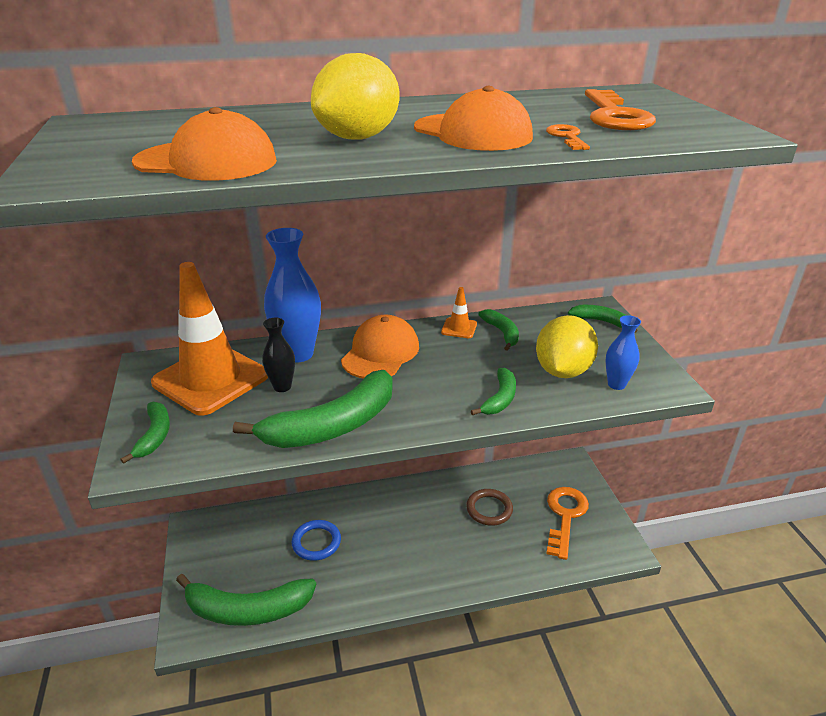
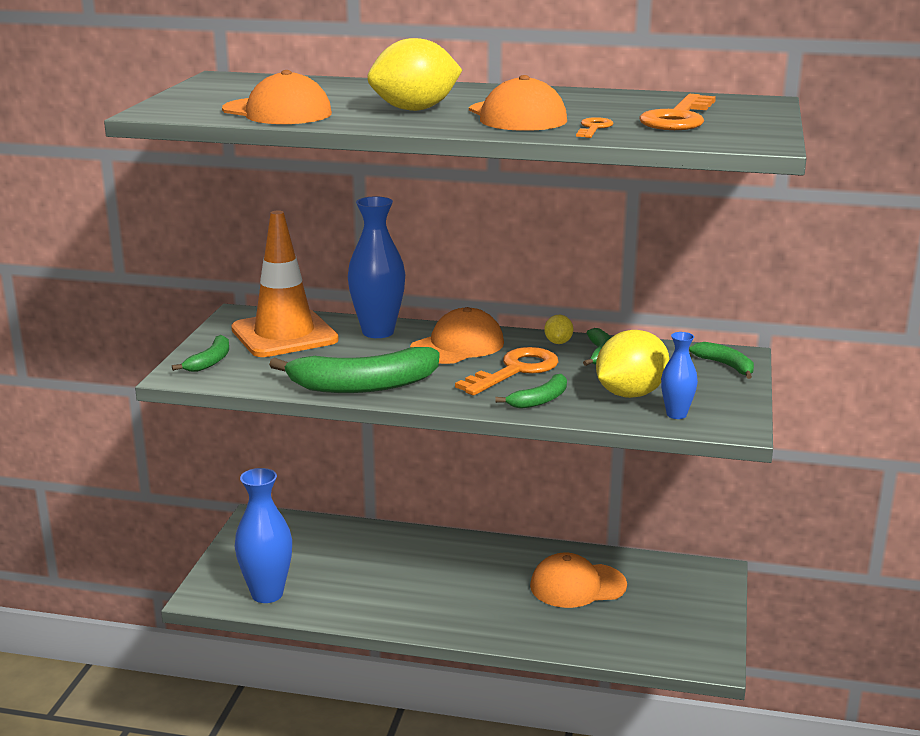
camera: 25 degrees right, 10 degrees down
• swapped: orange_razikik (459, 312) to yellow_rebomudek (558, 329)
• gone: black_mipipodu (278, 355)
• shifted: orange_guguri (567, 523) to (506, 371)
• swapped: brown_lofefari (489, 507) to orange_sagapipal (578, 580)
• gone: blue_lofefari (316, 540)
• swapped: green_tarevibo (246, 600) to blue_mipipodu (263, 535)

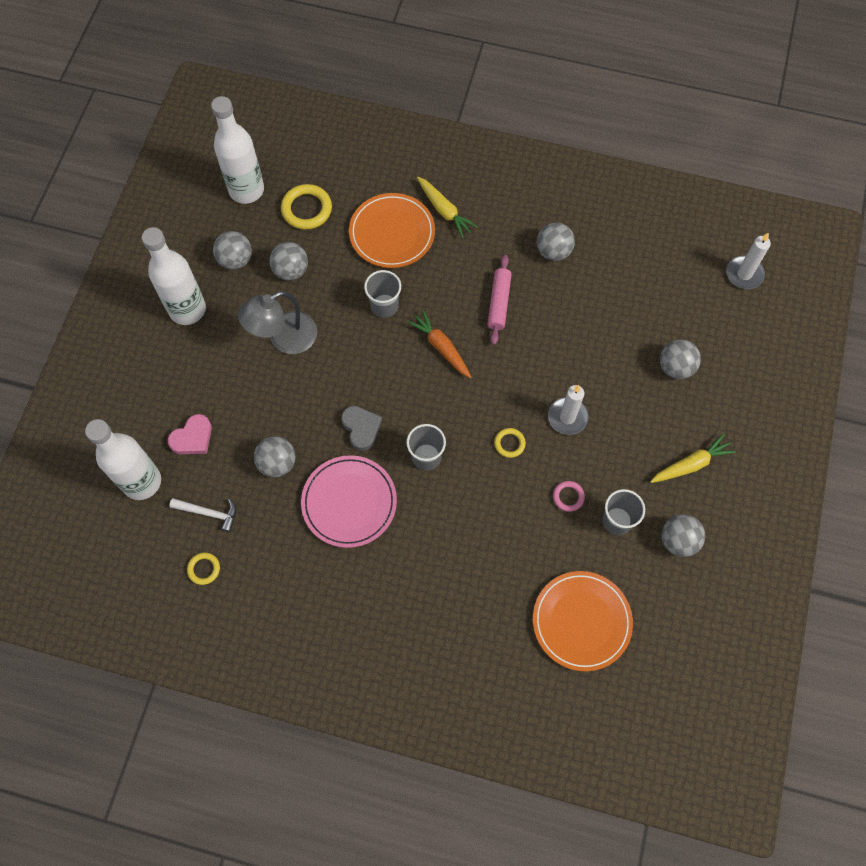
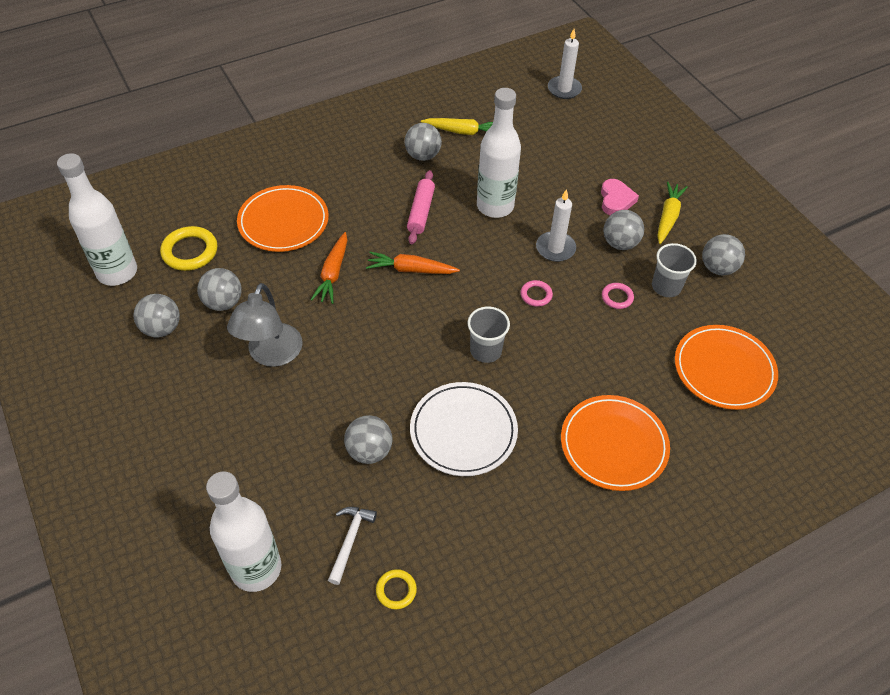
camera: 45 degrees left, 15 degrees down
• shifted: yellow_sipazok (447, 207) to (457, 126)
• shifted: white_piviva (174, 276) to (499, 153)
• rotated: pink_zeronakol (499, 300) = (421, 207) 45 degrees clockwise
• swapped: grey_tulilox (382, 294) to orange_sipazok (329, 268)
• shifted: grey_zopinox (680, 359) to (624, 230)
• gone: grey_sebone (361, 428)
• shifted: pink_sebone (189, 434) to (620, 197)
• repainted: yellow_lofefari (510, 443) to pink_lofefari (537, 293)
• repainted: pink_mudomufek (349, 501) to white_mudomufek (464, 429)
• rotated: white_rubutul (202, 515) = (352, 546) 45 degrees counterclockwise
• new: orange_mudomufek (615, 443)

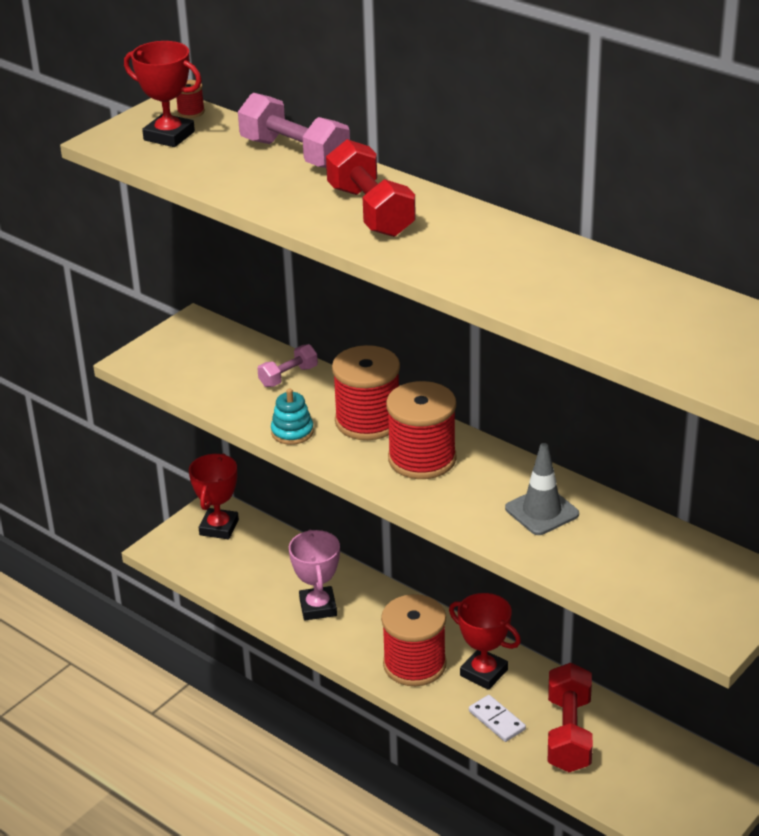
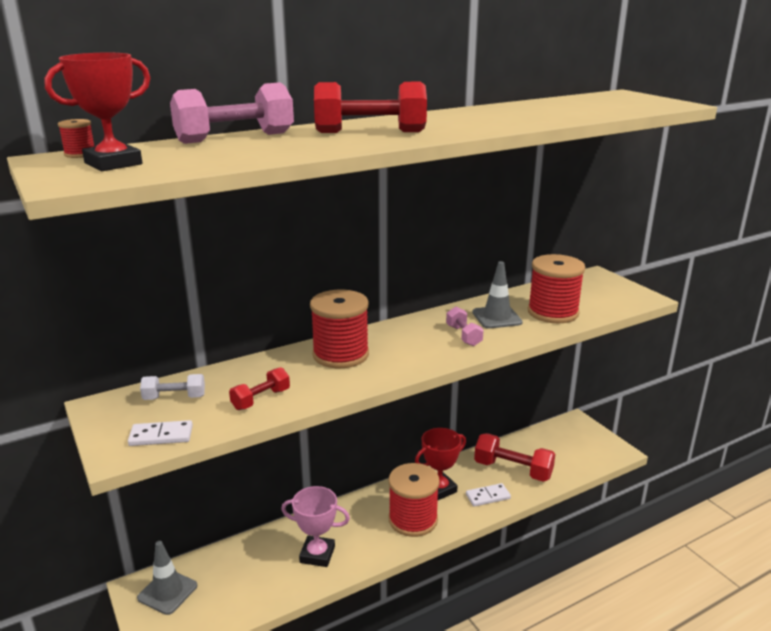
camera: 70 degrees left, 10 degrees down
• shifted: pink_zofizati (287, 365) to (465, 326)
• shifted: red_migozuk (421, 430) to (556, 288)
• gone: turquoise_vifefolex (292, 417)
• swapped: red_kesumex (214, 496) to grey_razikik (167, 578)
• new: red_zofizati (259, 388)
• new: white_zofizati (172, 387)
• new: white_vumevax (160, 433)

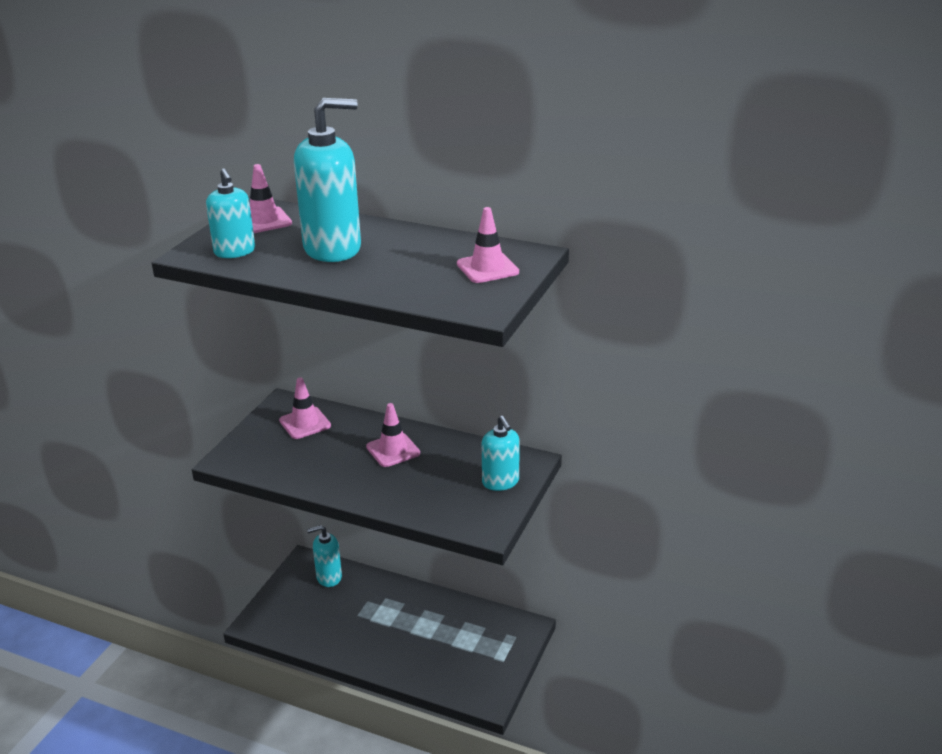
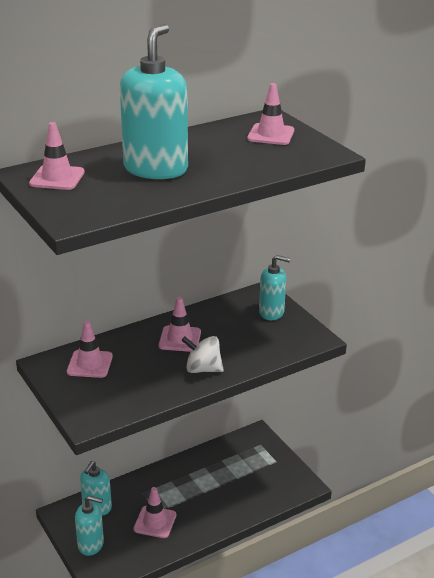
camera: 55 degrees left, 0 degrees up
• shifted: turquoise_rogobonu (230, 213) to (89, 526)
• new: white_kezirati (202, 354)
• new: pink_razikik (154, 512)

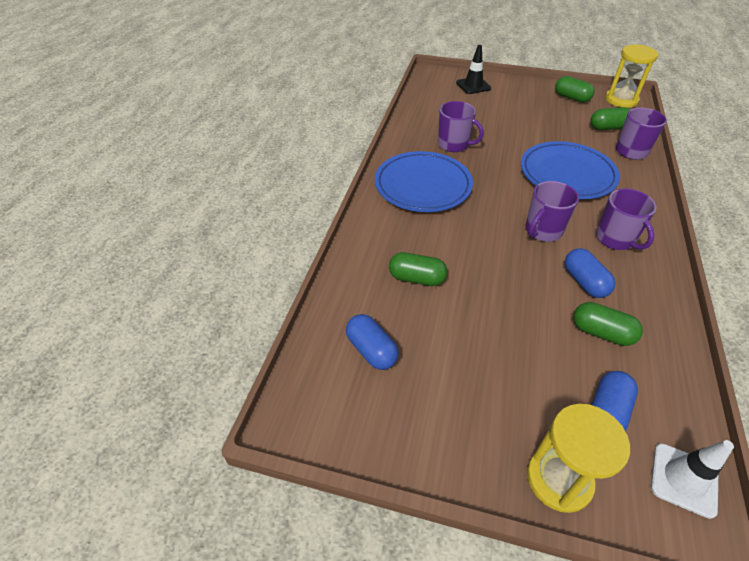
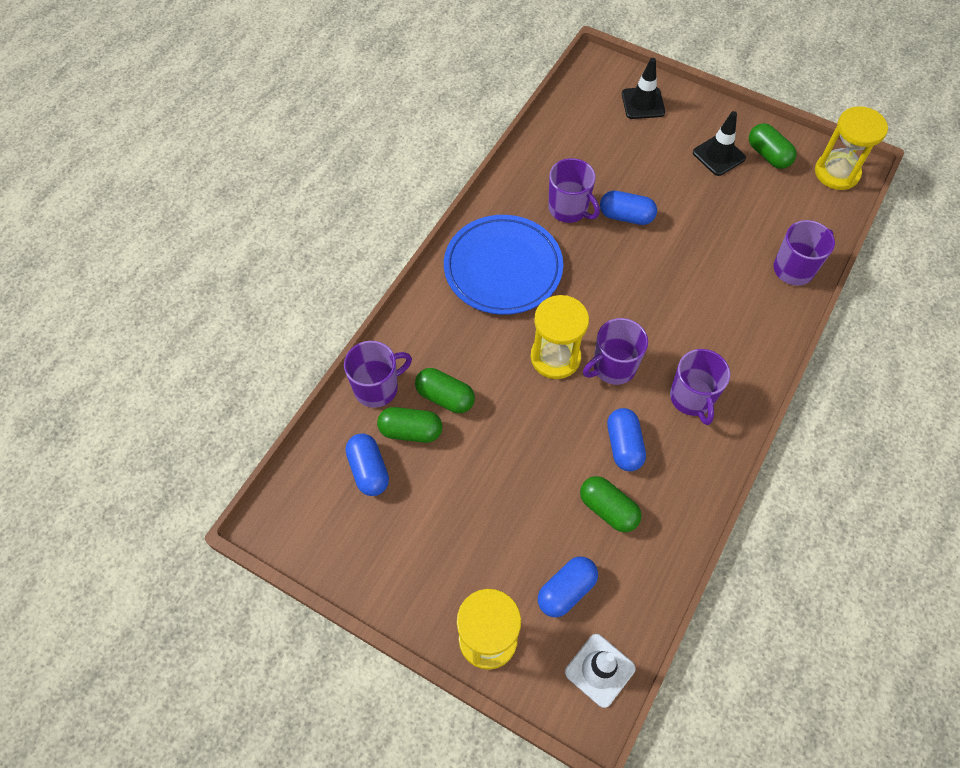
camera: 15 degrees right, 15 degrees up
• shifted: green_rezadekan (611, 118) to (409, 425)
• gone: blue_mudomufek (570, 170)
• new: black_razikik (719, 143)
• new: blue_rezadekan (628, 208)
• new: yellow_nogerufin (559, 337)
• new: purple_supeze (378, 374)

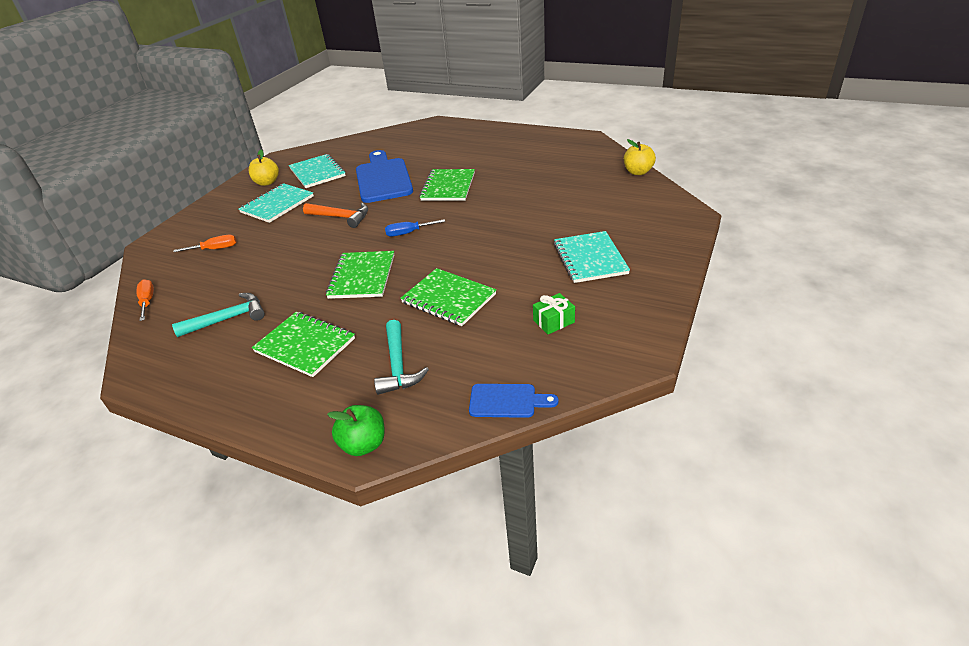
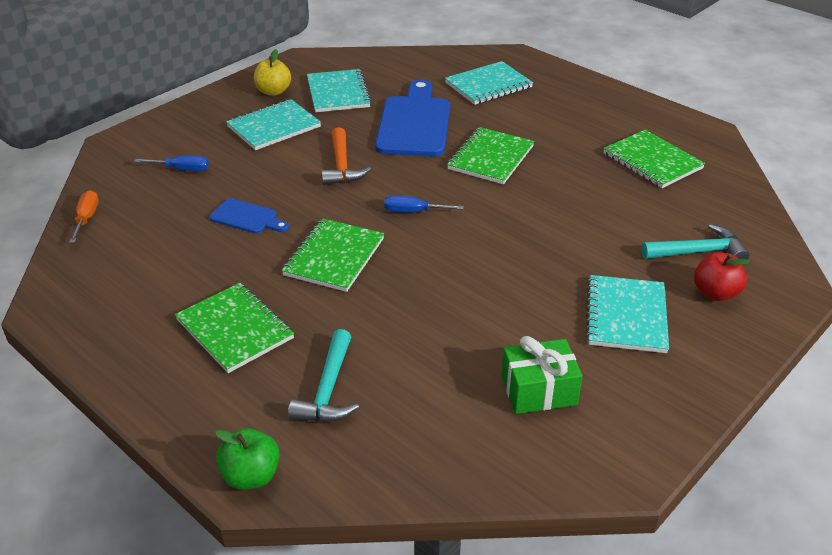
camera: 15 degrees right, 0 degrees up
• gone: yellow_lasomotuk (640, 157)
• rotated: orange_rubutul (335, 215) = (346, 156) 45 degrees clockwise
• repainted: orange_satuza (205, 243) to blue_satuza (171, 163)
• shifted: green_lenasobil (448, 297) to (654, 159)
• shifted: turquoise_rubutul (218, 315) to (696, 242)
• scaled: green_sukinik (554, 313) = (542, 375) x1.51
• shifted: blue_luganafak (514, 401) to (249, 216)
• new: turquoise_lenasobil (489, 83)
• new: red_lasomotuk (722, 276)

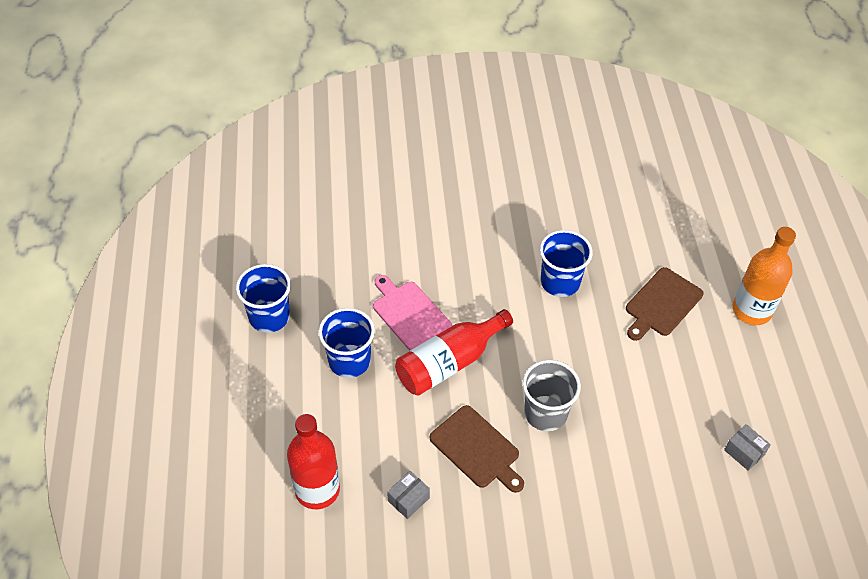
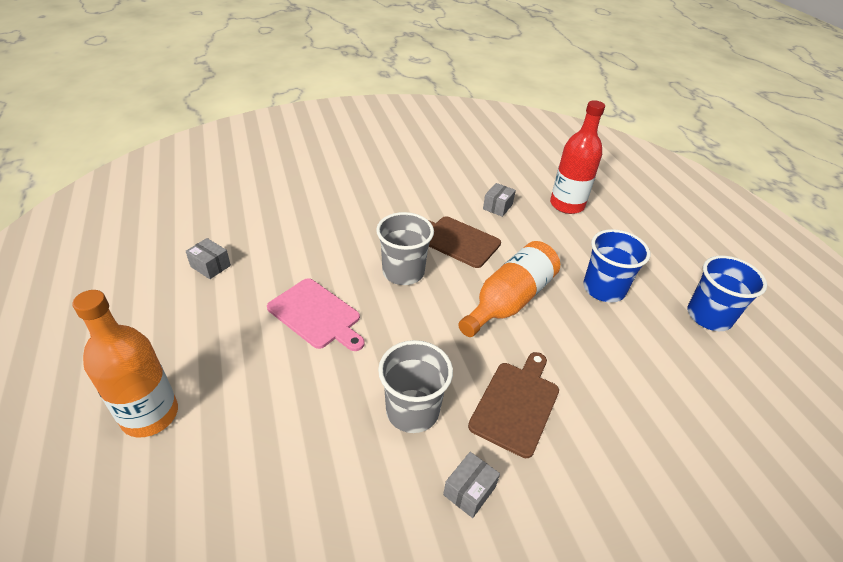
camera: 165 degrees right, 10 degrees down
• repainted: blue_tulilox (566, 263) to grey_tulilox (415, 386)
• shifted: brown_luganafak (664, 304) to (513, 405)
• shifted: pink_luganafak (412, 313) to (316, 314)
• repainted: red_piviva (454, 352) to orange_piviva (509, 289)
• new: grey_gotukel (471, 485)

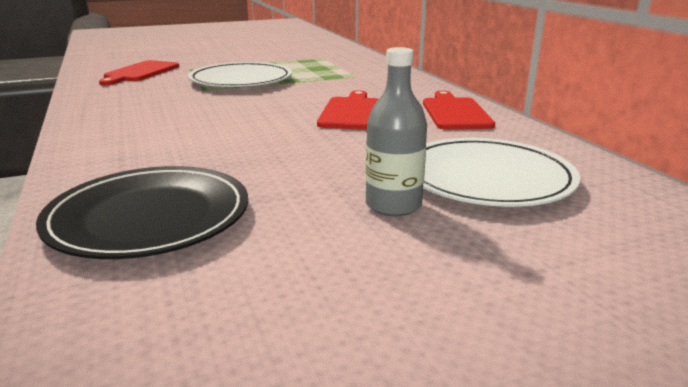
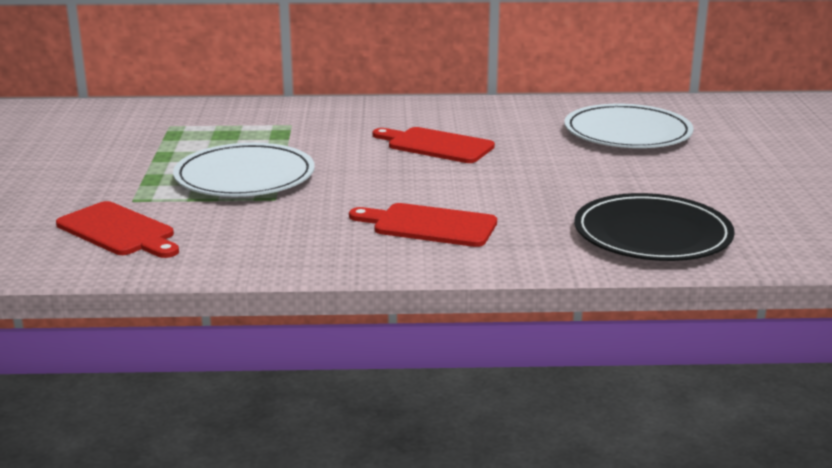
camera: 70 degrees left, 0 degrees up
• gone: grey_piviva (396, 131)
• shifted: red_luganafak (459, 110) to (423, 225)

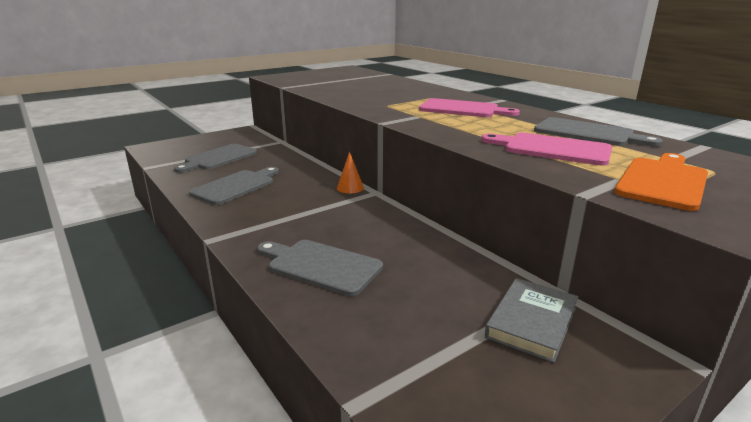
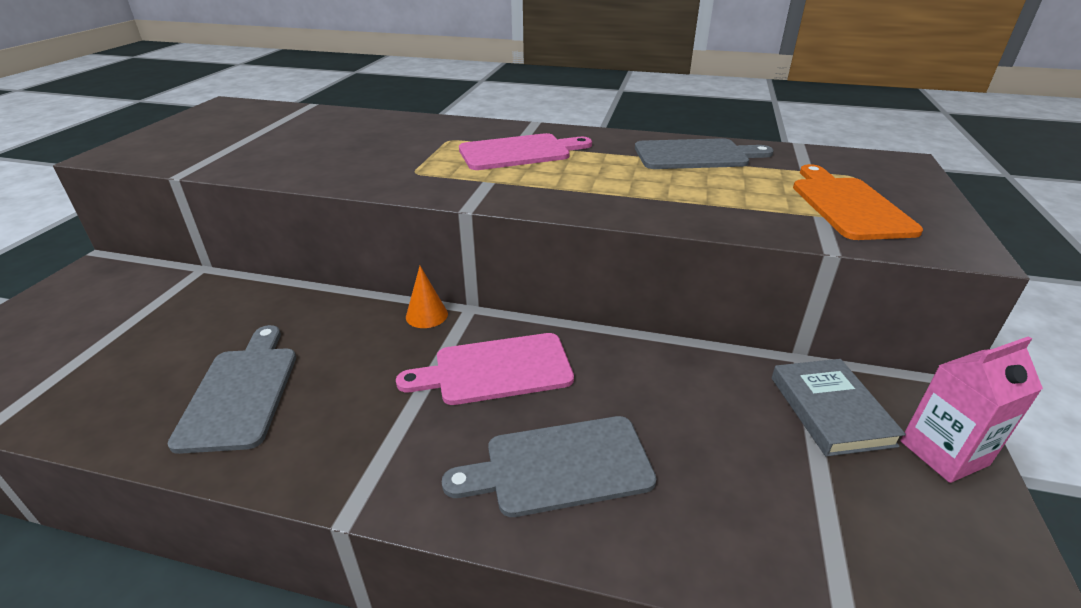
camera: 40 degrees left, 10 degrees up
• shifted: pink_luganafak (546, 149) to (485, 369)
• gone: grey_luganafak (215, 158)
• new: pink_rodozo (971, 409)

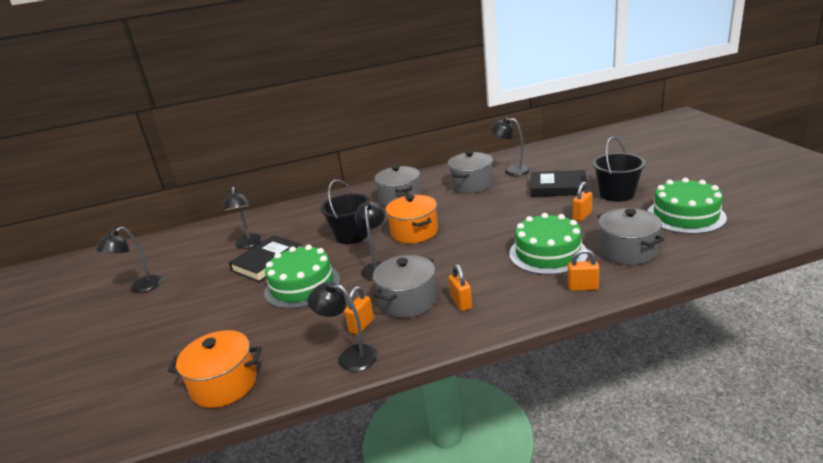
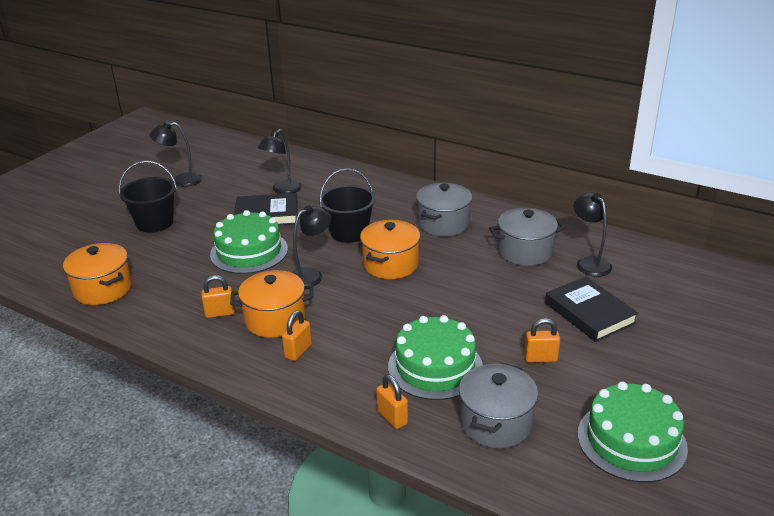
camera: 45 degrees right, 5 degrees up
• shifted: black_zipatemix (619, 169) to (148, 197)
• repainted: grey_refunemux (405, 286) to orange_refunemux (272, 304)
• gone: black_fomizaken (343, 326)

